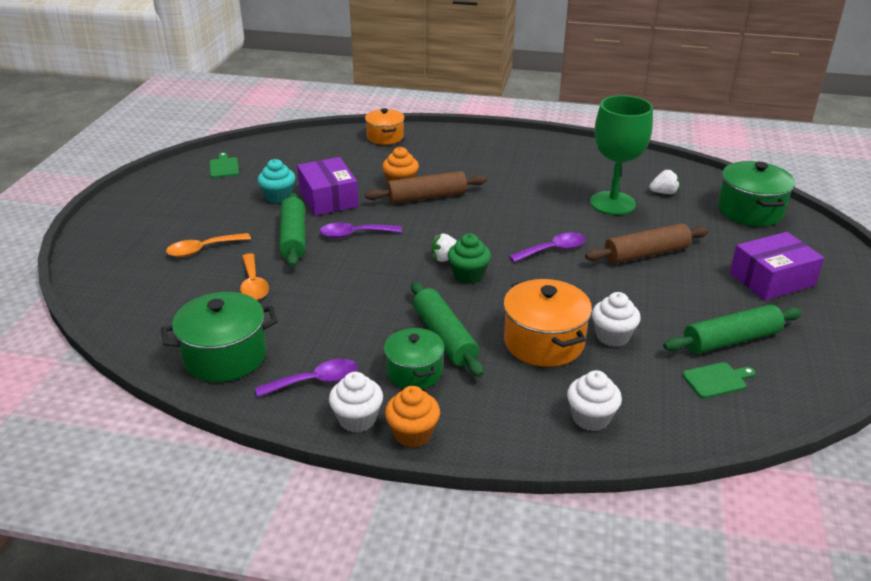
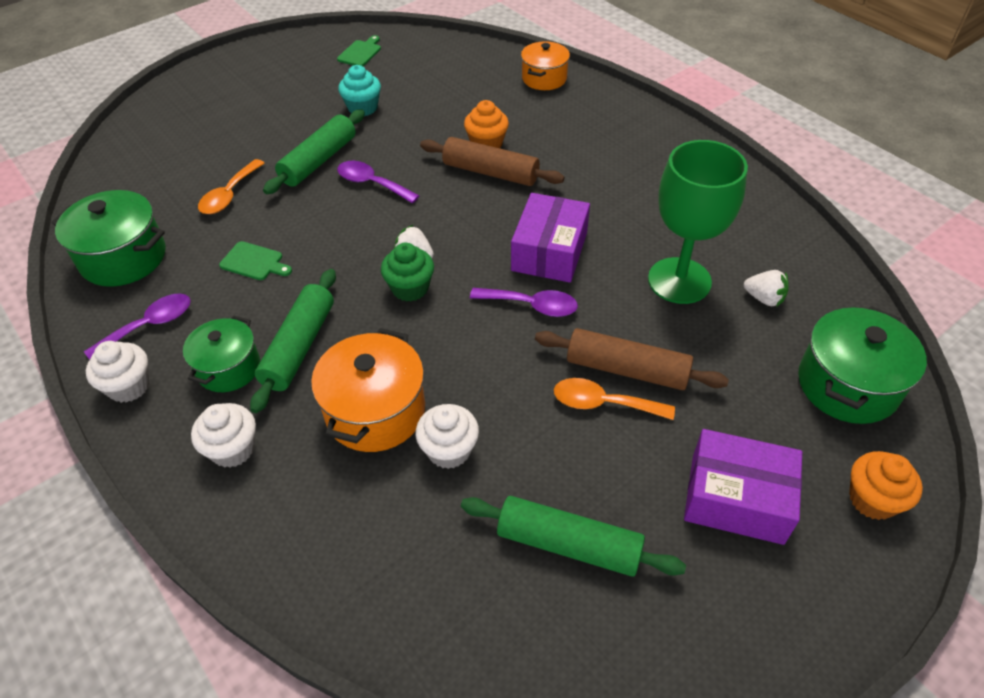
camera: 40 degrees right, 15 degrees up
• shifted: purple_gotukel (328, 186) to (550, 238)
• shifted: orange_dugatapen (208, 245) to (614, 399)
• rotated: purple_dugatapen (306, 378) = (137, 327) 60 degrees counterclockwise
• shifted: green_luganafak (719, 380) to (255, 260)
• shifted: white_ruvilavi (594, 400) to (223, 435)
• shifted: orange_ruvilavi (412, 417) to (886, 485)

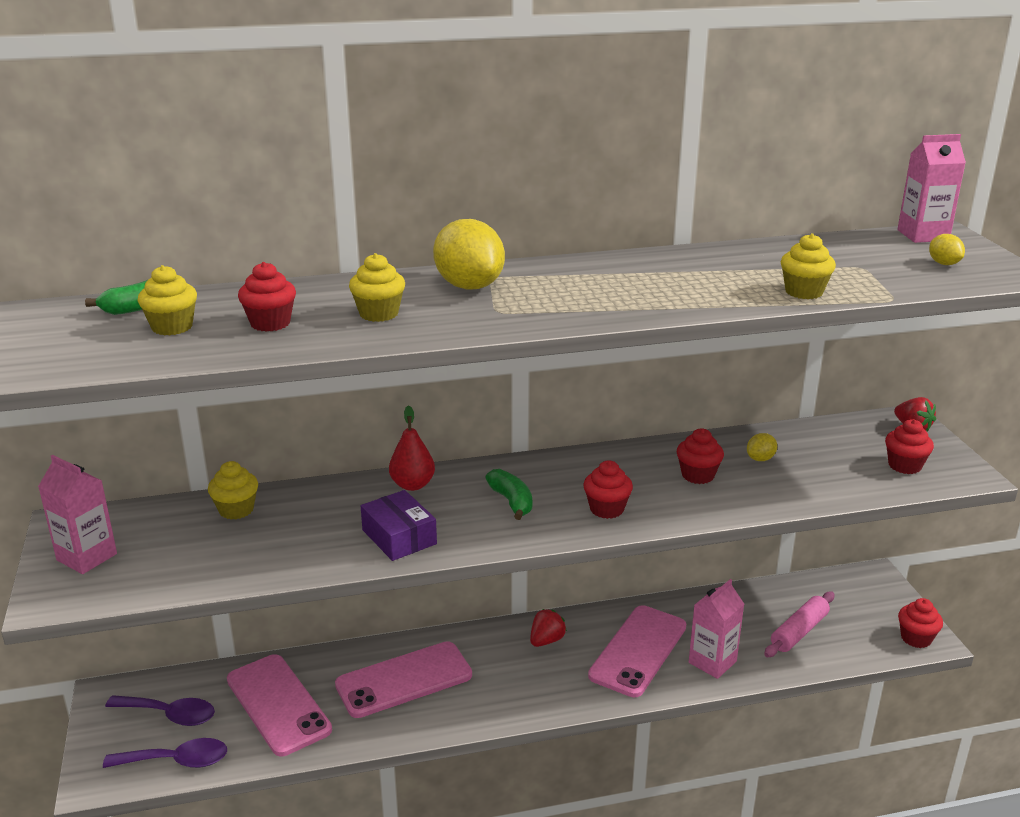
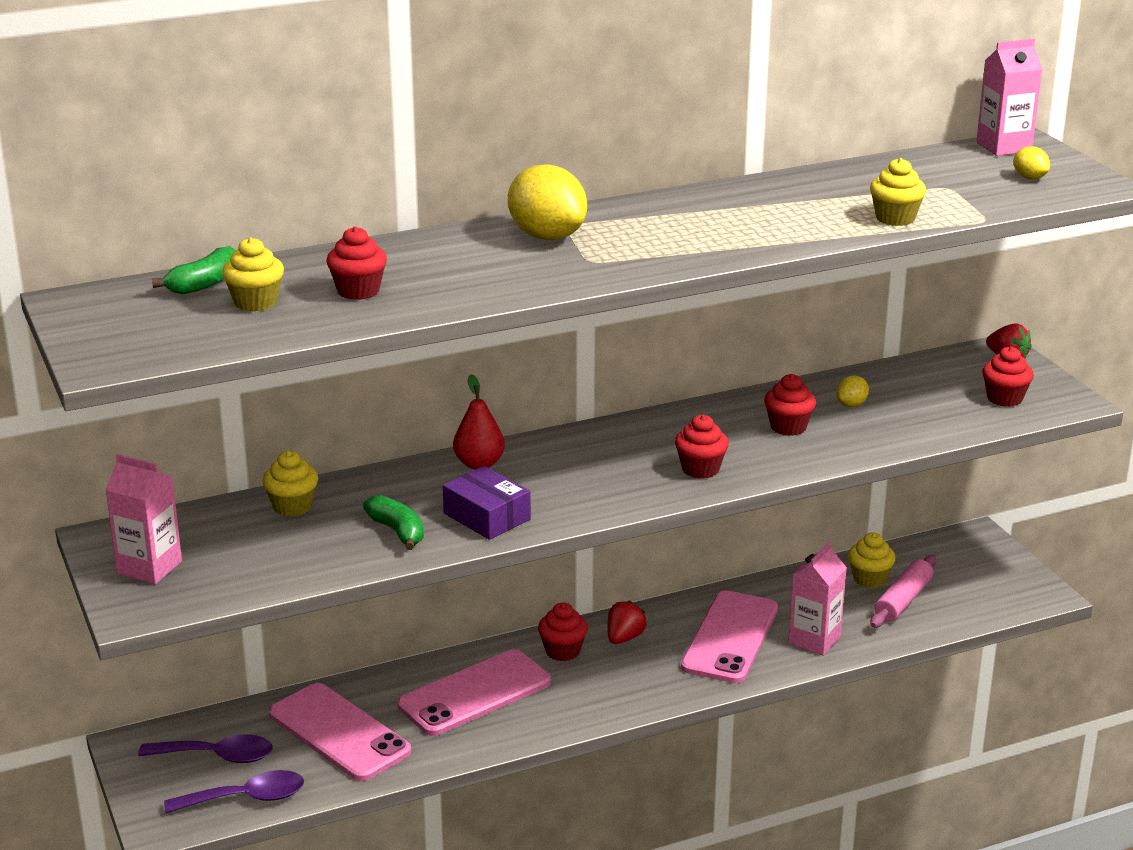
camera: 10 degrees left, 0 degrees up
• shifted: yellow_ruvilavi (377, 287) to (872, 560)
• shifted: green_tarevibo (508, 494) to (393, 522)
• shifted: red_ruvilavi (920, 623) to (563, 632)

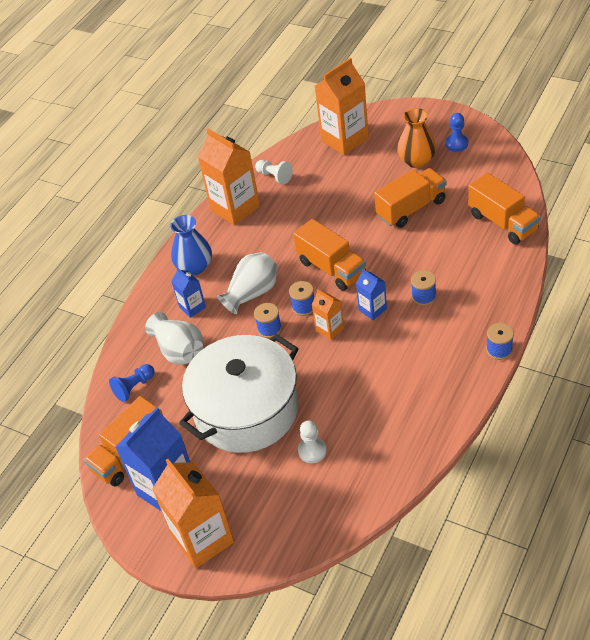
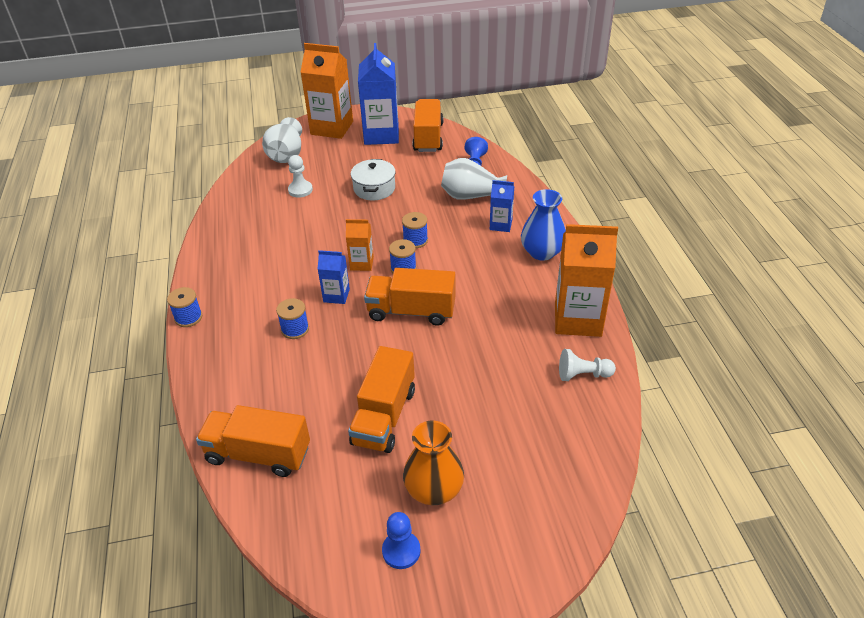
camera: 135 degrees right, 5 degrees down
• gone: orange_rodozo (342, 106)
• shifted: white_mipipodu (247, 283) to (282, 140)
• scaled: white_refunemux (239, 393) = (373, 180) x0.45

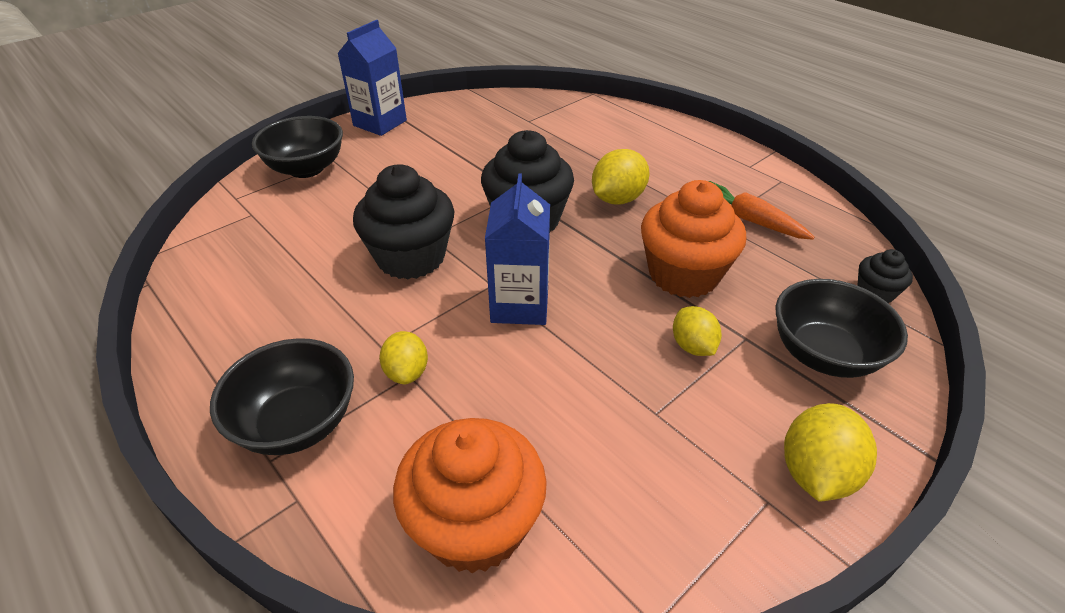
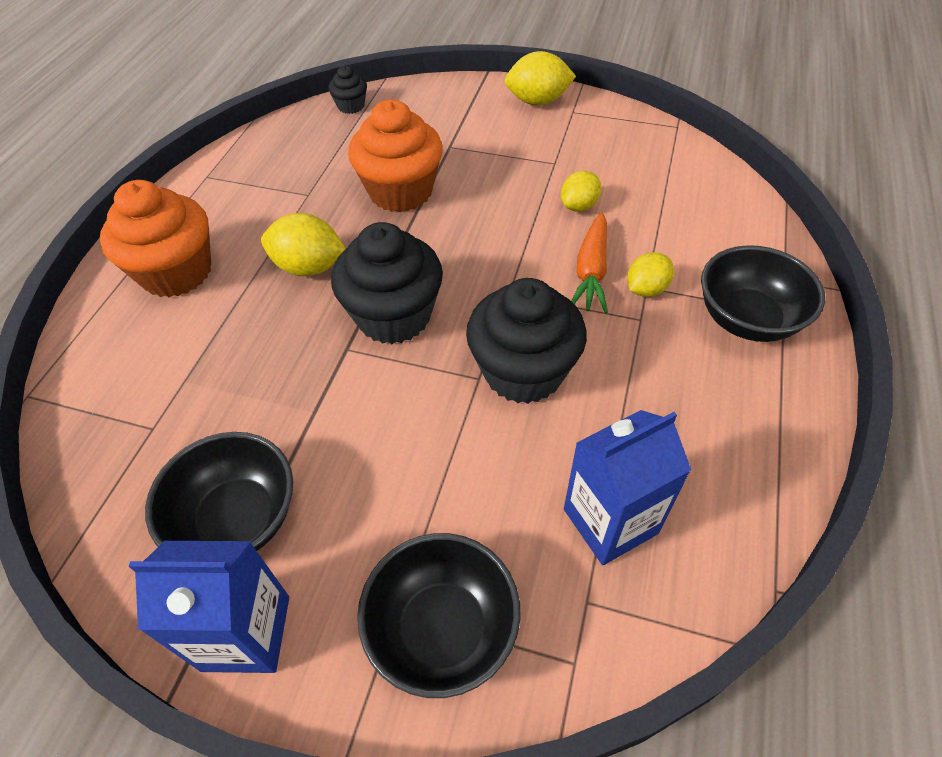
camera: 120 degrees left, 10 degrees up
• shifted: blue_rodozo (517, 249) to (627, 487)
• shifted: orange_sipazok (762, 210) to (589, 263)
• shifted: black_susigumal (842, 328) to (219, 491)
• shifted: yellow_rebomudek (697, 331) to (581, 191)
• shifted: orange_ruvilavi (470, 495) to (155, 238)

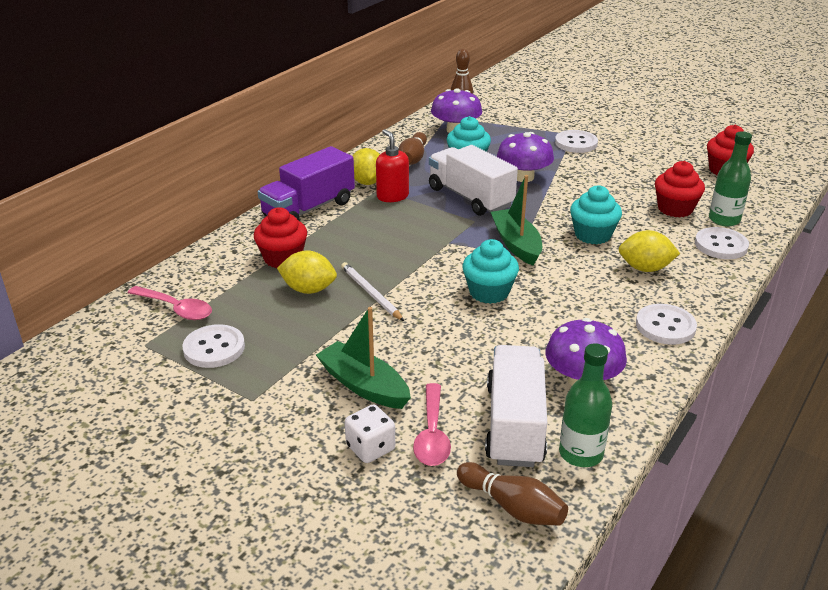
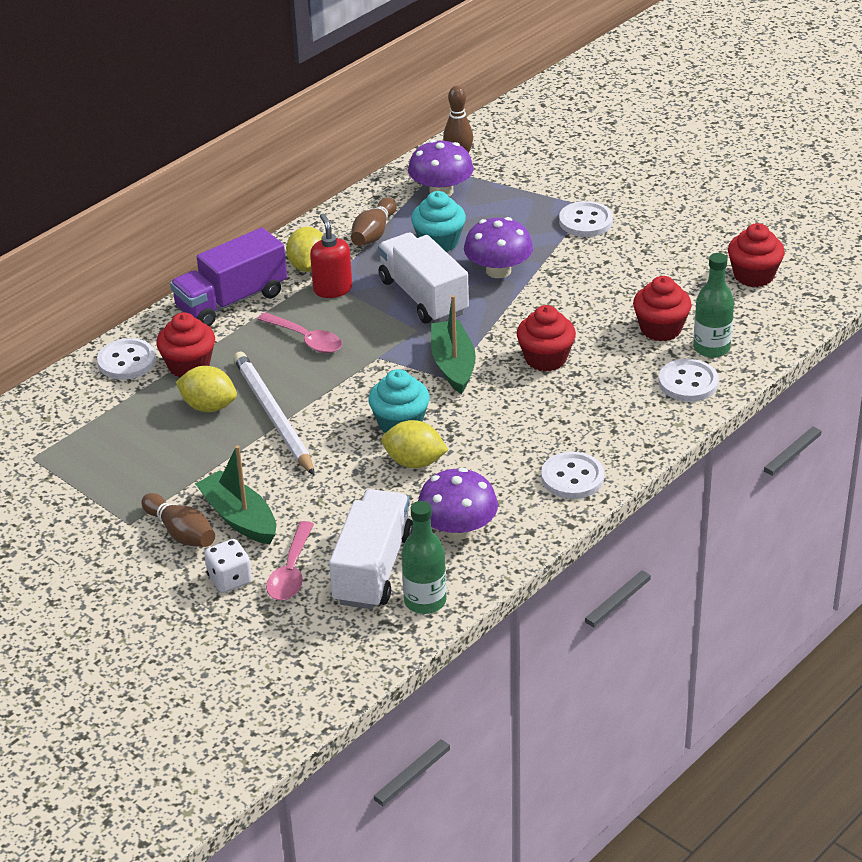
camera: 10 degrees right, 5 degrees up
• repainted: turquoise_ruvilavi (596, 215) to red_ruvilavi (546, 338)
• shifted: yellow_rebomudek (649, 251) to (414, 444)
• scaled: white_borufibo (372, 291) = (274, 414) x1.65
• shifted: pink_dugatapen (170, 303) to (299, 332)
• shifted: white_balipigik (213, 346) to (126, 359)
• shifted: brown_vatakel (512, 494) to (178, 520)

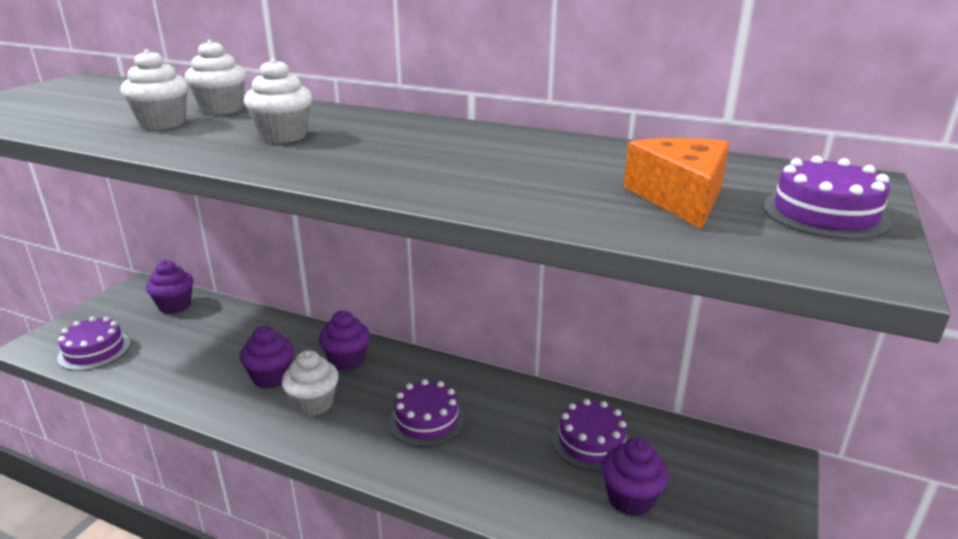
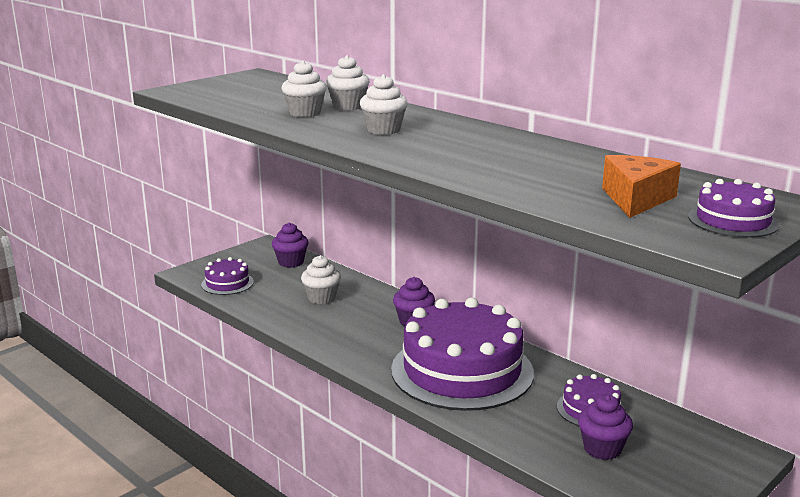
camera: 20 degrees right, 5 degrees down
• gone: purple_ruvilavi (267, 357)
• shifted: white_ruvilavi (310, 383) to (321, 279)
• scaled: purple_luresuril (427, 413) = (462, 354) x2.28

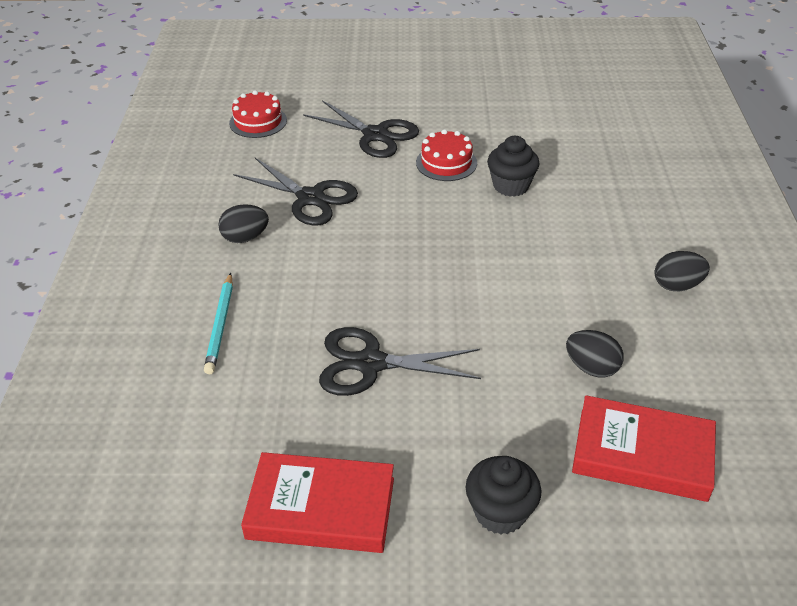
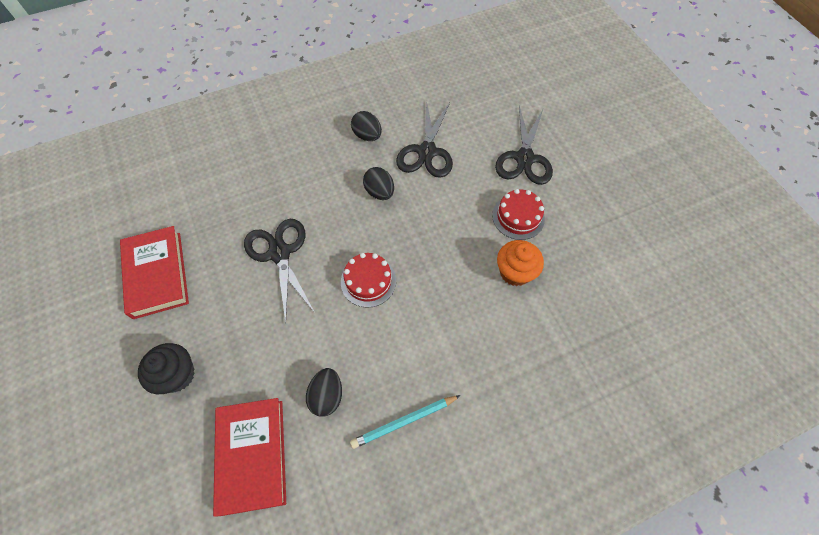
camera: 65 degrees right, 20 degrees up
• shifted: red_luresuril (258, 114) to (368, 280)
• repainted: black_ruvilavi (513, 166) to orange_ruvilavi (520, 263)
• shifted: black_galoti (682, 271) to (378, 183)
• shifted: turquoise_borufibo (218, 323) to (405, 422)

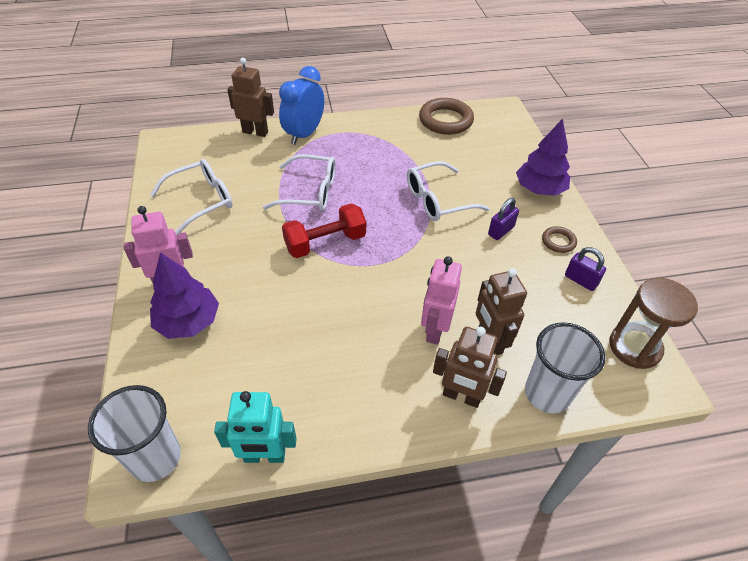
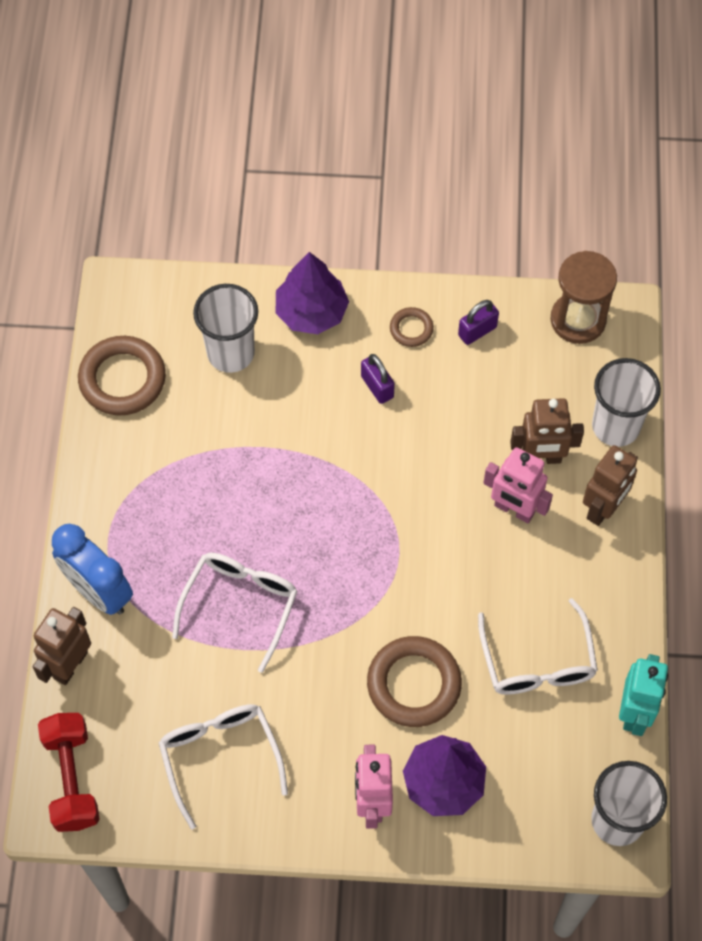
camera: 75 degrees left, 15 degrees up
• shifted: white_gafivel (448, 191) to (538, 646)
• shifted: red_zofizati (324, 230) to (69, 772)
• new: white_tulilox (225, 328)
• new: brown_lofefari (414, 681)

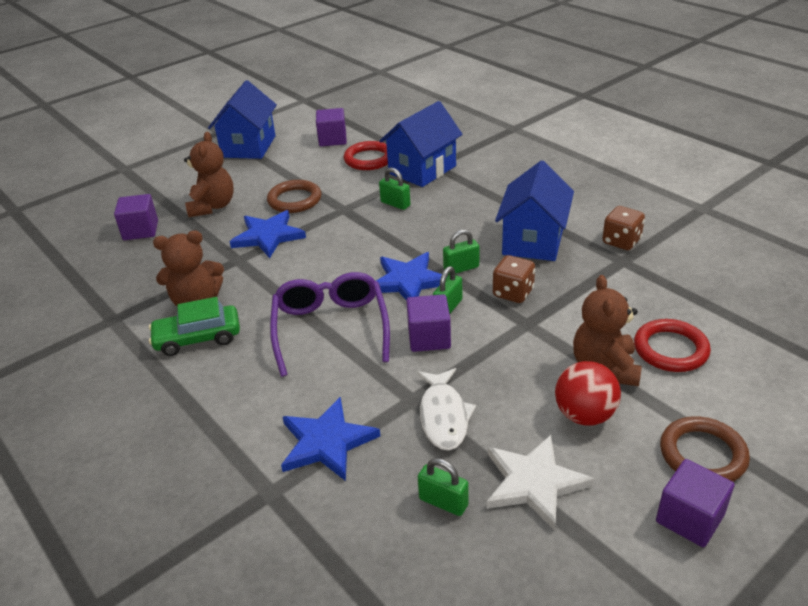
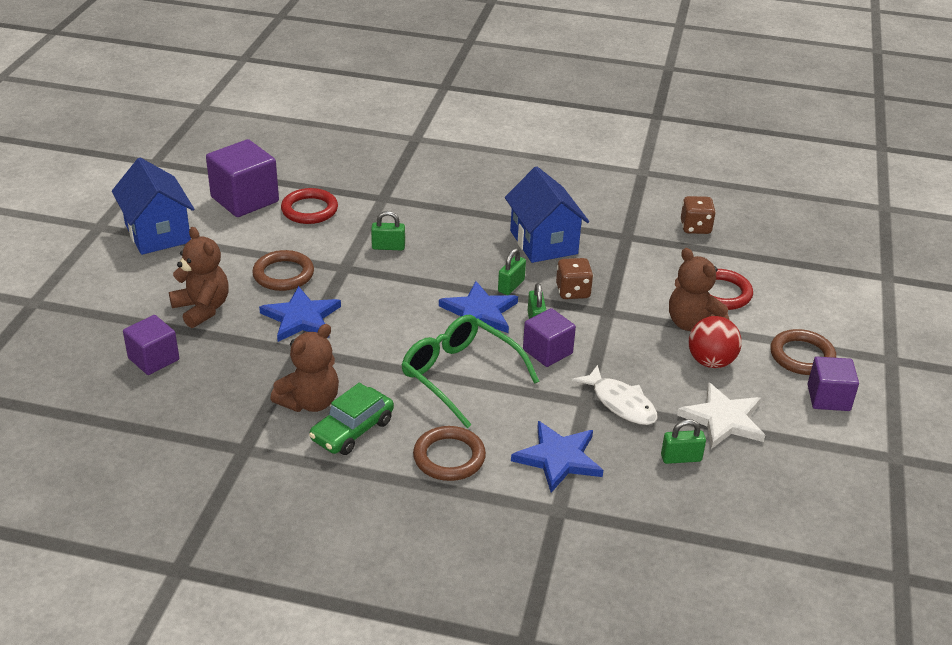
camera: 40 degrees left, 0 degrees up
• gone: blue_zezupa (421, 144)
• scaled: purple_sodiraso (331, 127) = (242, 178) x1.59
• shifted: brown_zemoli (623, 228) to (698, 215)
• repainted: purple_gafivel (330, 324) to green_gafivel (470, 371)
• new: brown_lofefari (449, 453)

